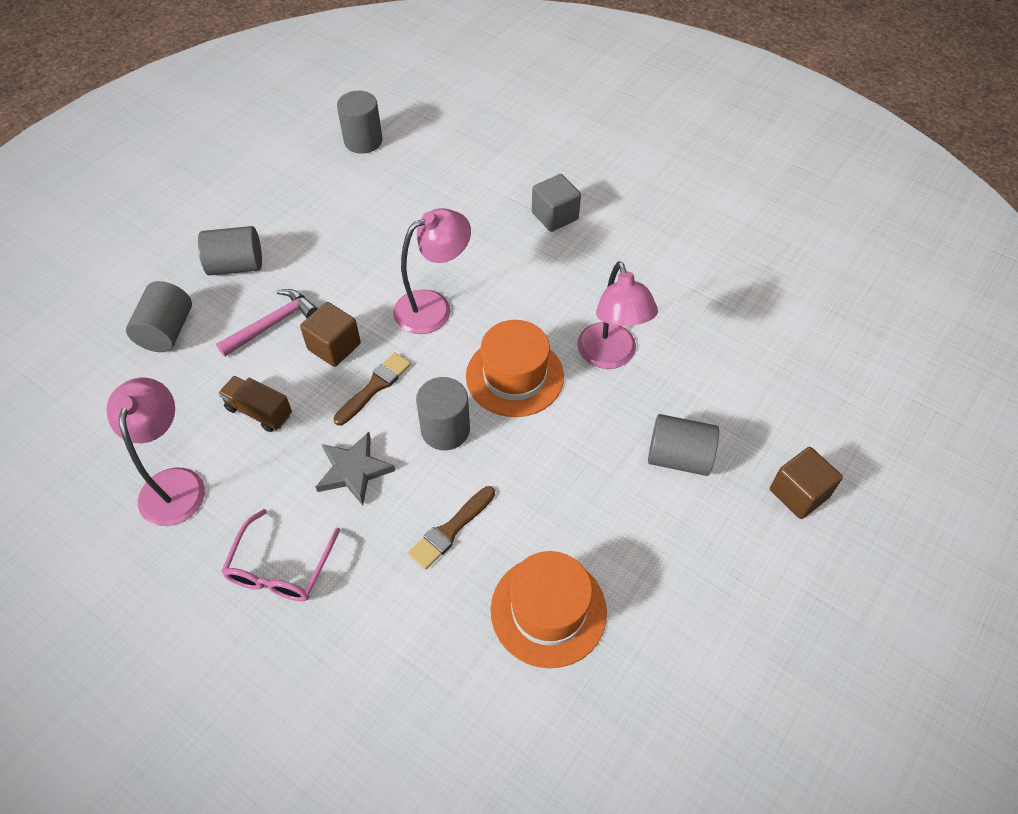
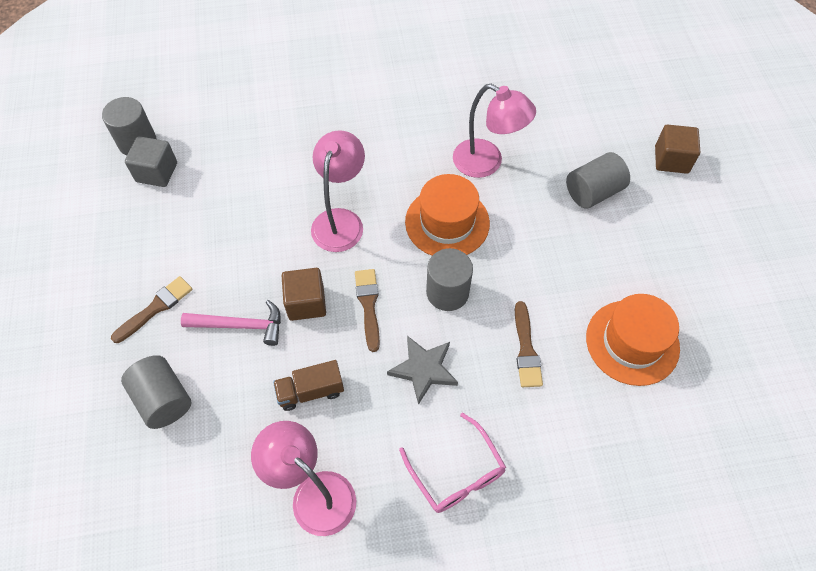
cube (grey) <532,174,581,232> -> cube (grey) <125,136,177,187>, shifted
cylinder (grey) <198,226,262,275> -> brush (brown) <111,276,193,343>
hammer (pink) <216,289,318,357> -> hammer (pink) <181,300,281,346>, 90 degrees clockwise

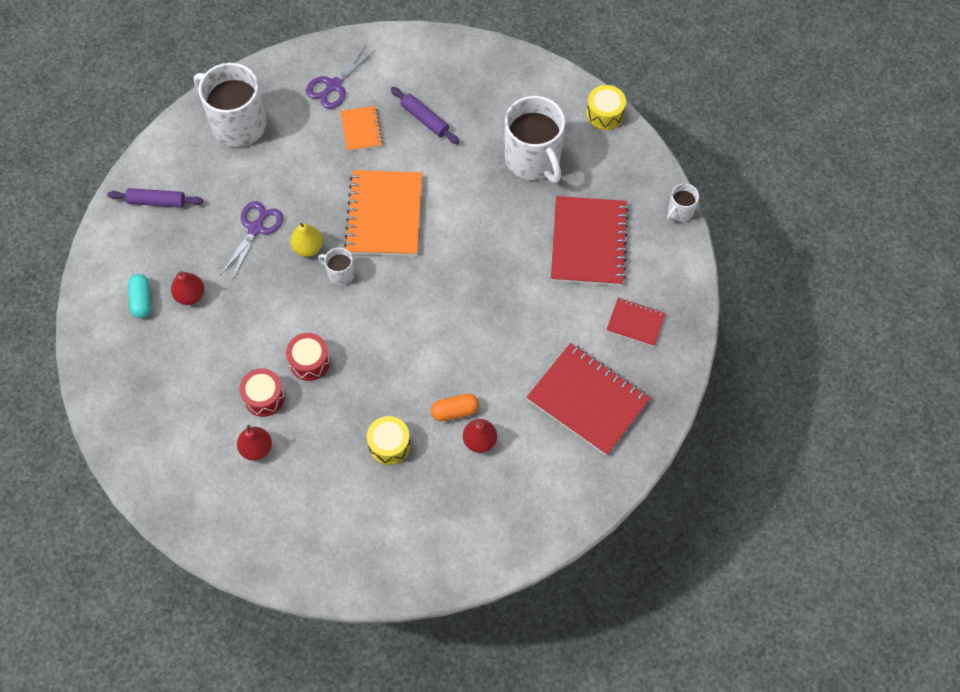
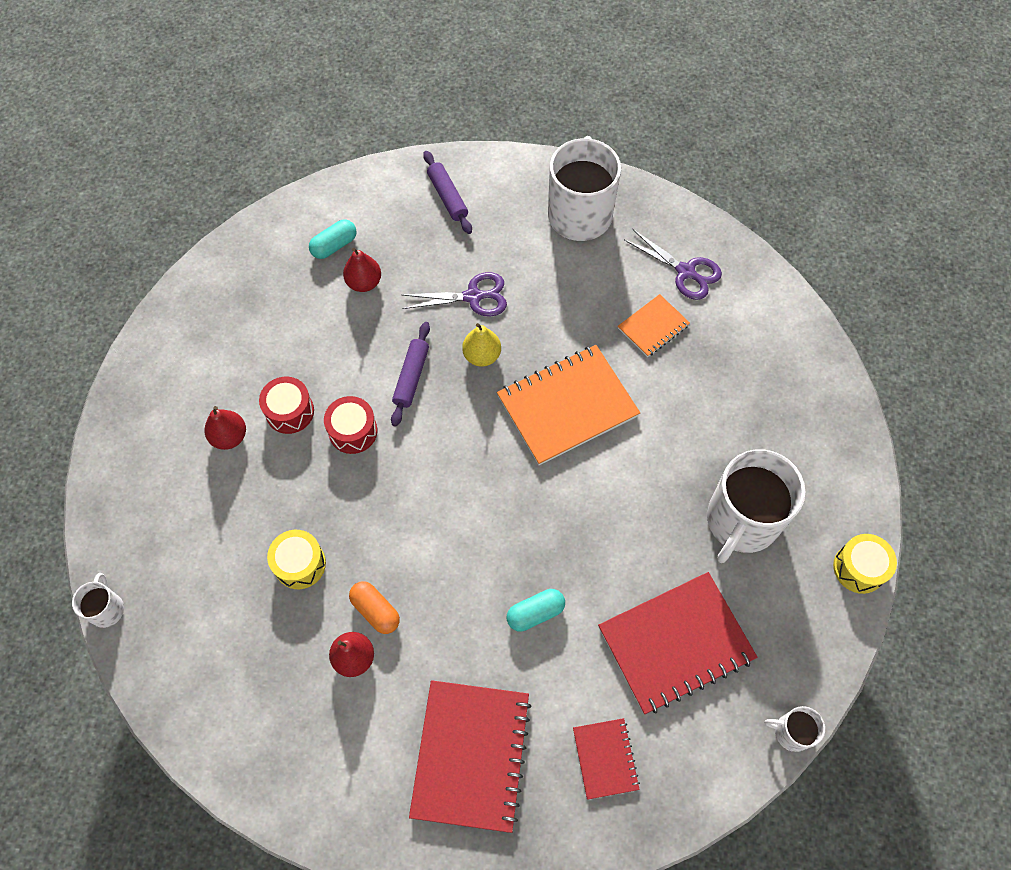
scissors (purple) <306,45,376,109> -> scissors (purple) <624,229,722,300>, 150 degrees counterclockwise
rolling pin (purple) <391,87,460,144> -> rolling pin (purple) <391,322,430,427>, shifted
mug (white) <318,247,355,286> -> mug (white) <72,573,124,628>, shifted
none -> capsule (turquoise) <507,589,565,632>

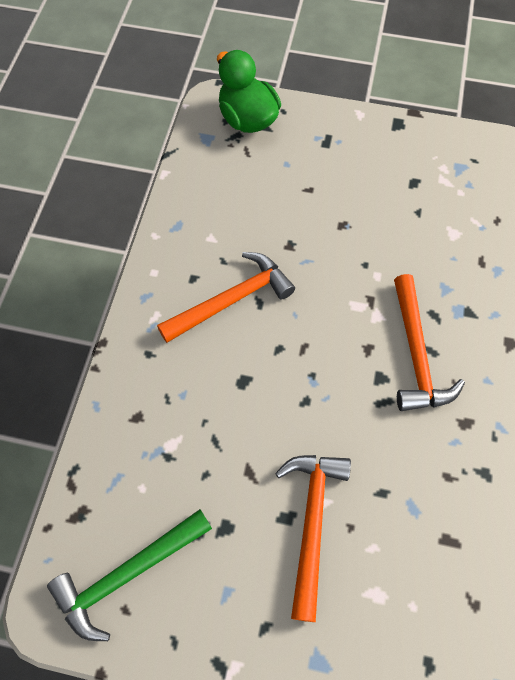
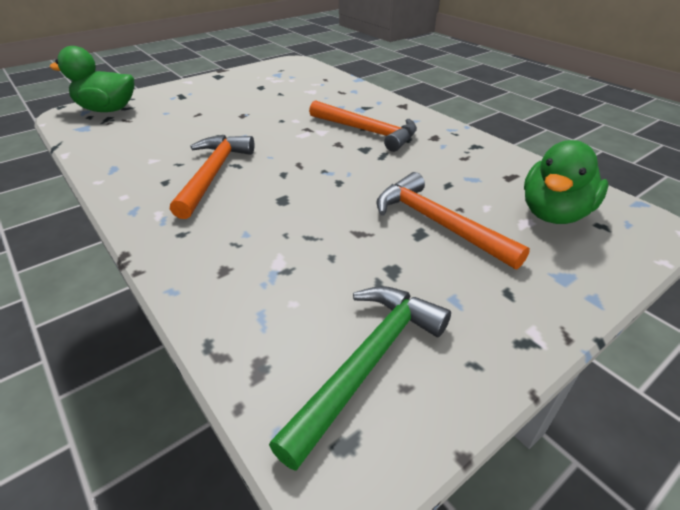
hammer (green) <47,509,212,641> -> hammer (green) <269,286,451,471>, 150 degrees counterclockwise
none -> duck (green) <524,140,609,224>

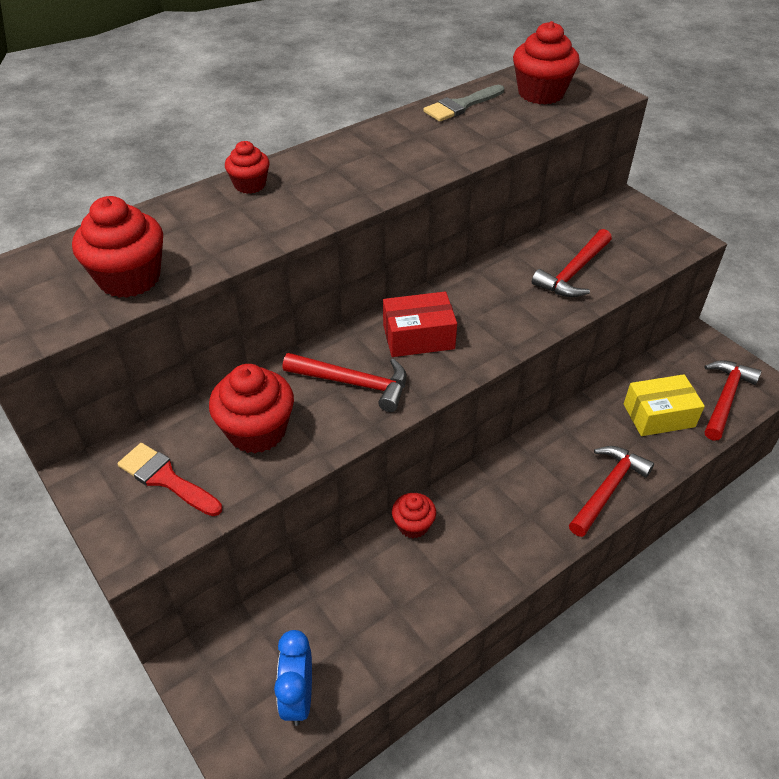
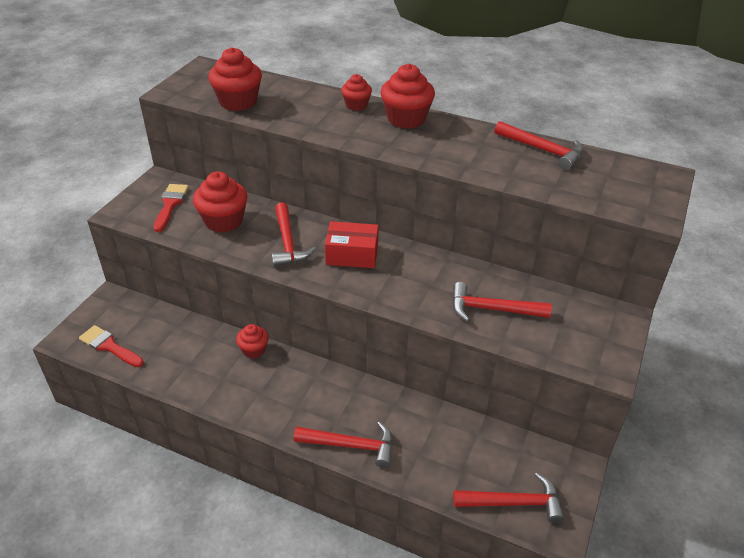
cupcake (red) <513,21,580,105> -> cupcake (red) <381,64,435,129>, shifted
brush (grey) <423,85,504,122> -> hammer (red) <494,121,583,170>
box (red) <383,292,457,357> -> box (red) <325,221,379,268>, 45 degrees counterclockwise
box (yellow) <624,374,705,436> -> none
clock (blue) <274,630,312,726> -> brush (red) <79,325,144,367>

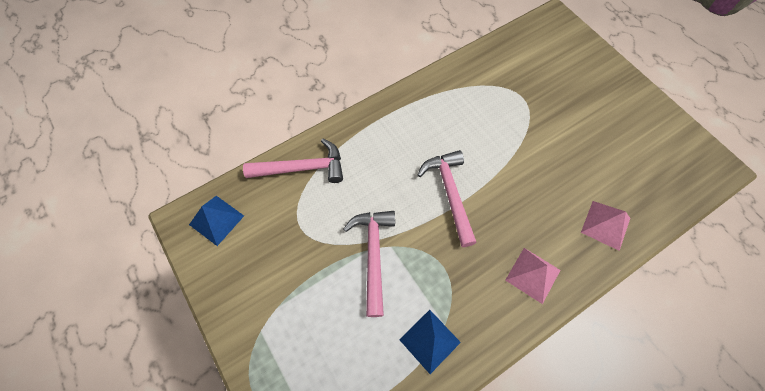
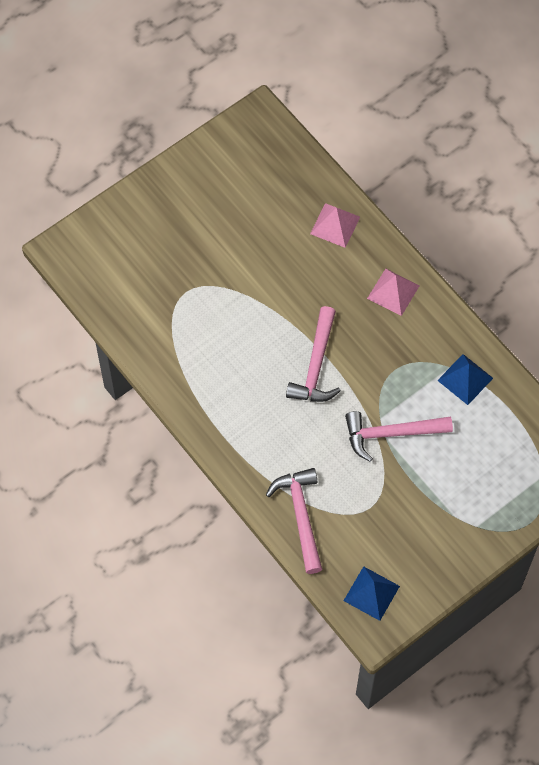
hammer (pink) <418,150,477,247> -> hammer (pink) <286,306,341,402>, 60 degrees counterclockwise

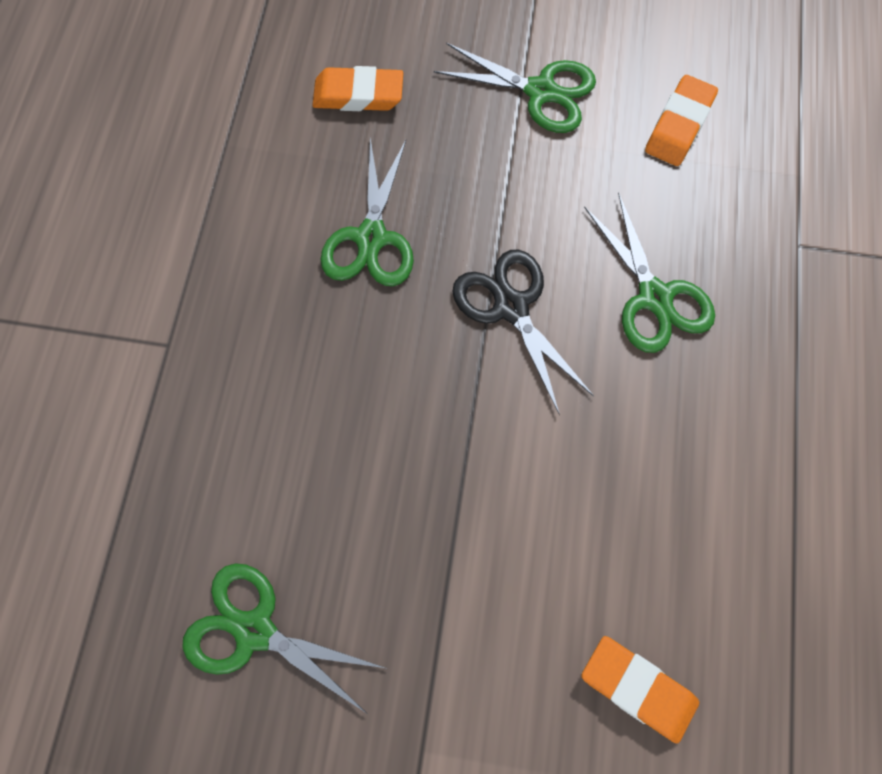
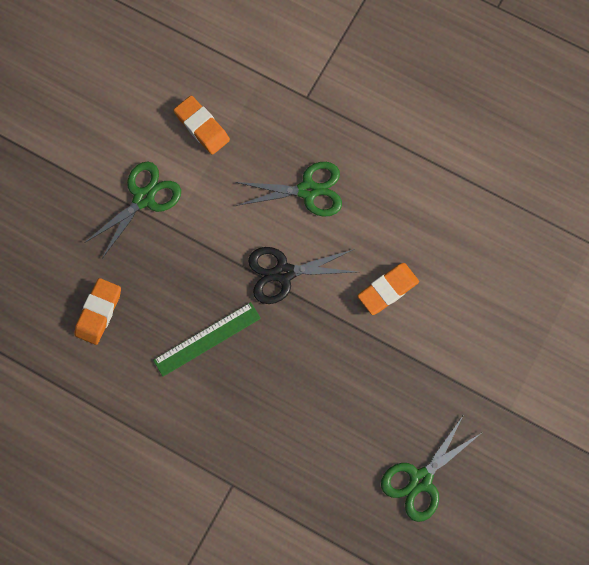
scissors (green) <321,138,414,286> -> ruler (green) <153,302,261,377>
eraser (orange) <581,636,699,743> -> eraser (orange) <357,263,419,315>, shifted

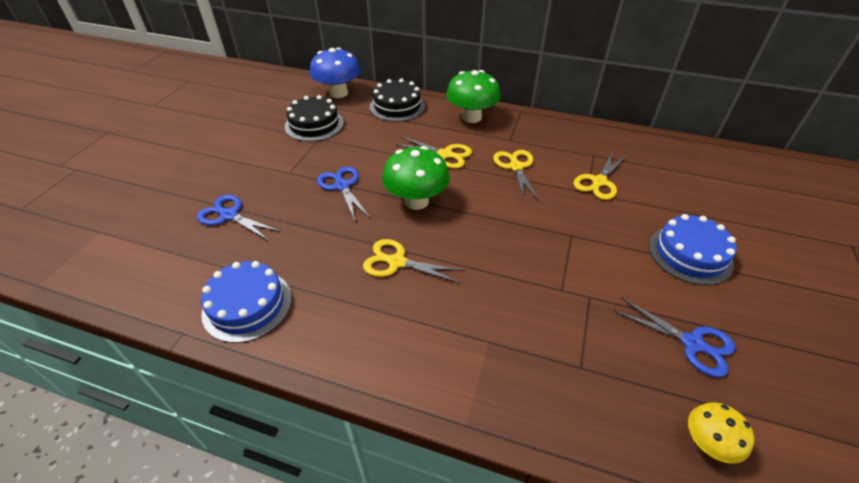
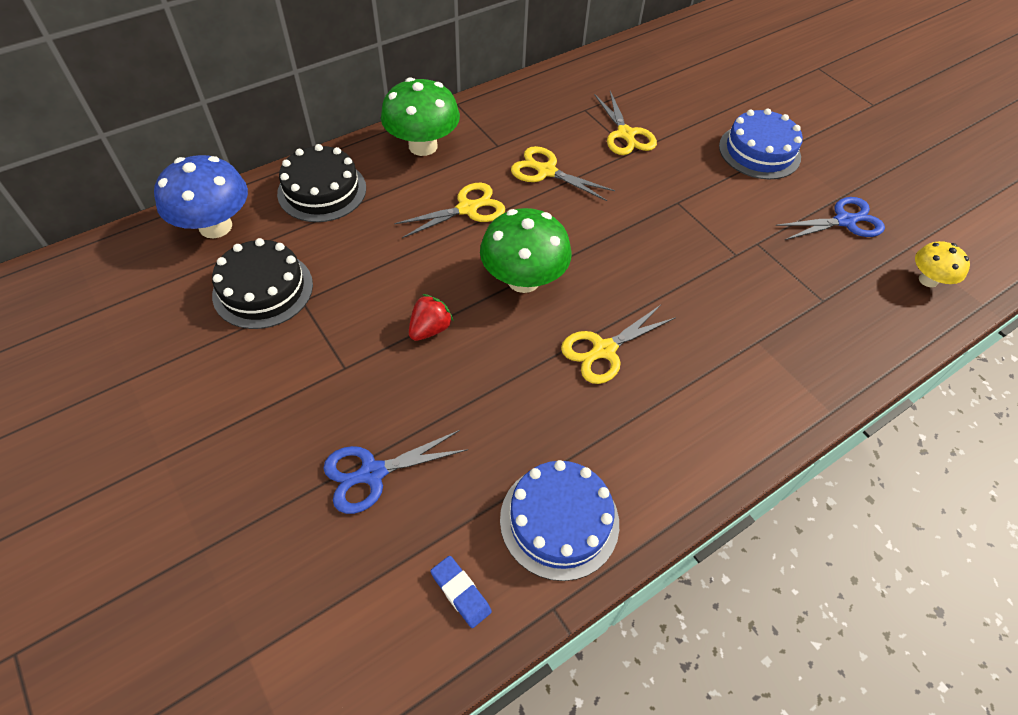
scissors (blue) <317,166,370,221> -> strawberry (red) <409,294,454,341>
none -> eraser (blue) <430,556,492,628>

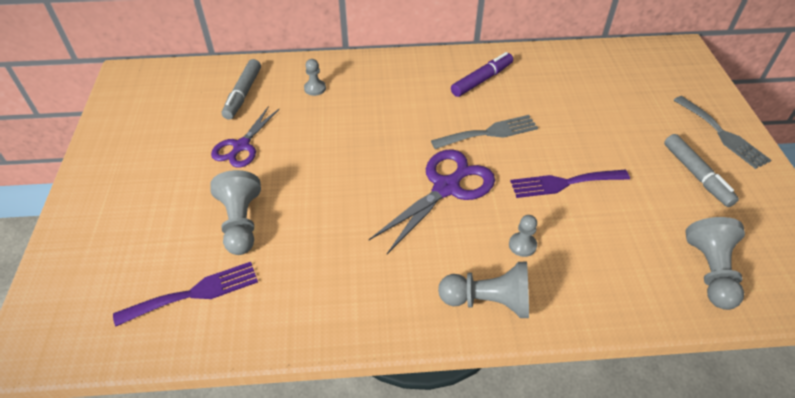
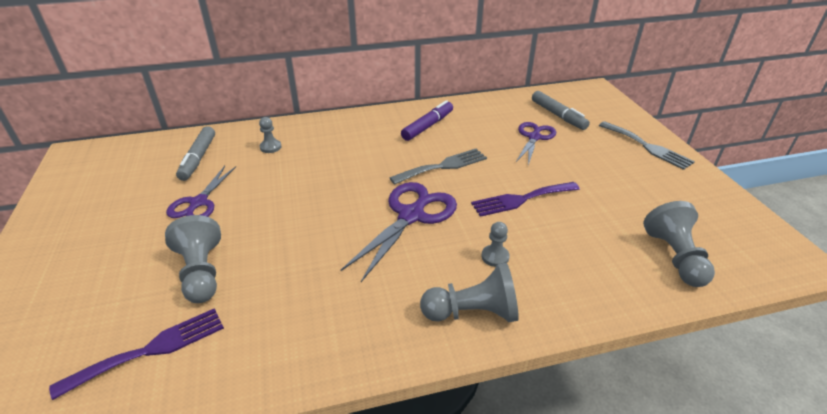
marker (grey) <664,134,739,207> -> marker (grey) <532,91,590,130>, shifted
none -> scissors (purple) <516,122,556,165>

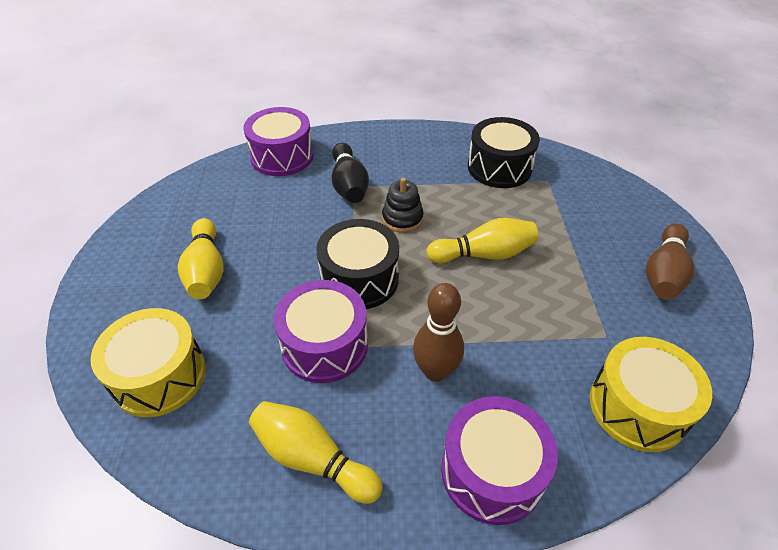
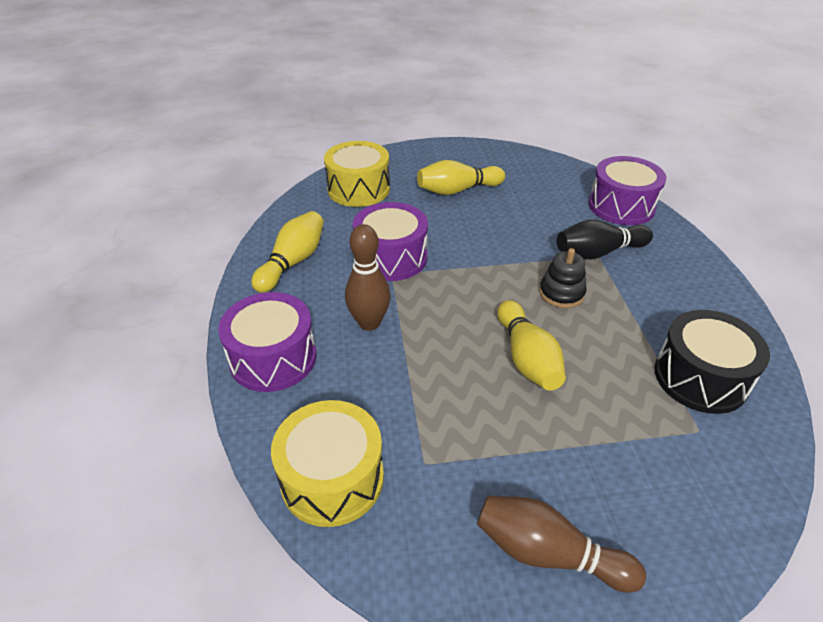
drum (black) <316,219,399,309> -> none

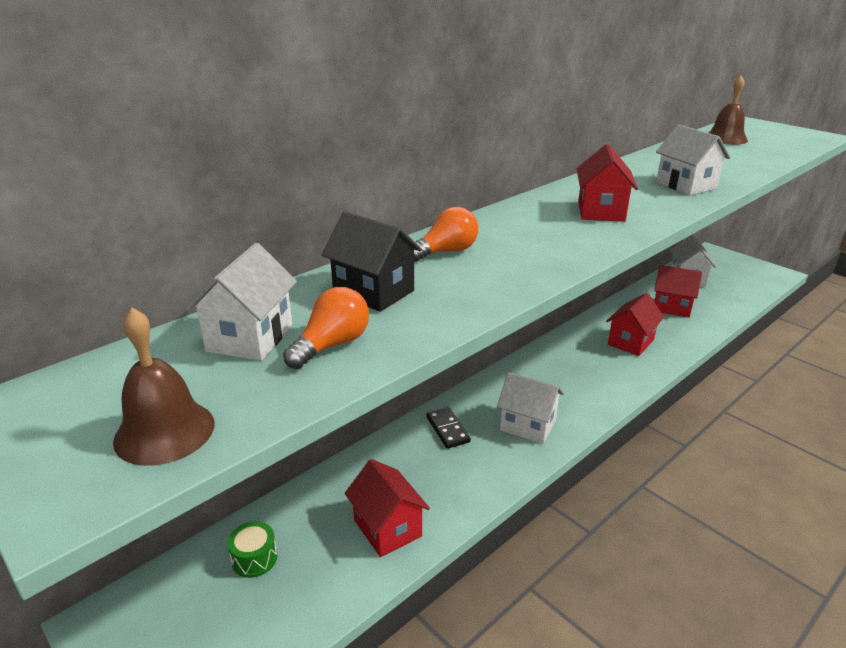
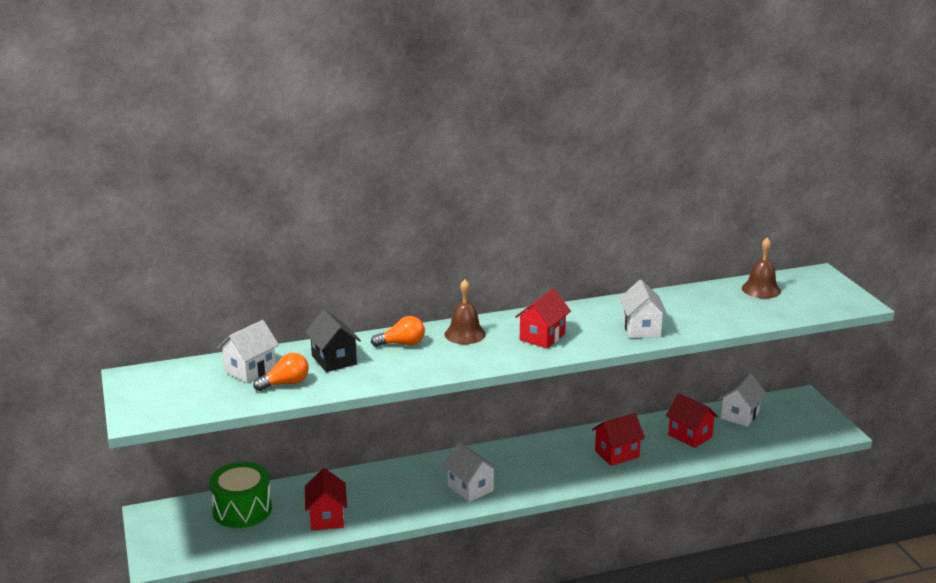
bell (brown) <113,308,214,466> -> bell (brown) <445,279,486,344>, shifted
domino (black) <426,407,471,449> -> none
drum (green) <227,521,277,578> -> drum (green) <209,462,272,528>, x2.06

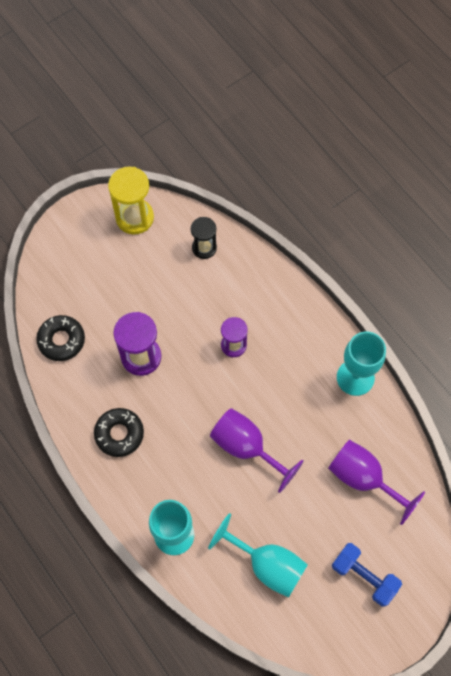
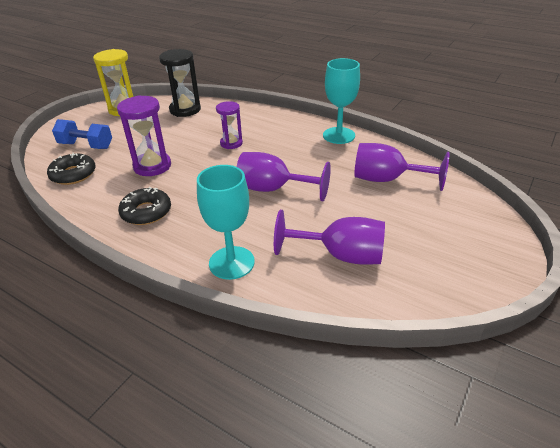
hourglass (black) <191,217,217,259> -> hourglass (black) <159,49,201,117>, x1.56
goblet (turquoise) <208,513,308,598> -> goblet (purple) <274,210,385,264>
dumbbell (blue) <332,543,402,606> -> dumbbell (blue) <52,119,112,149>, shifted

